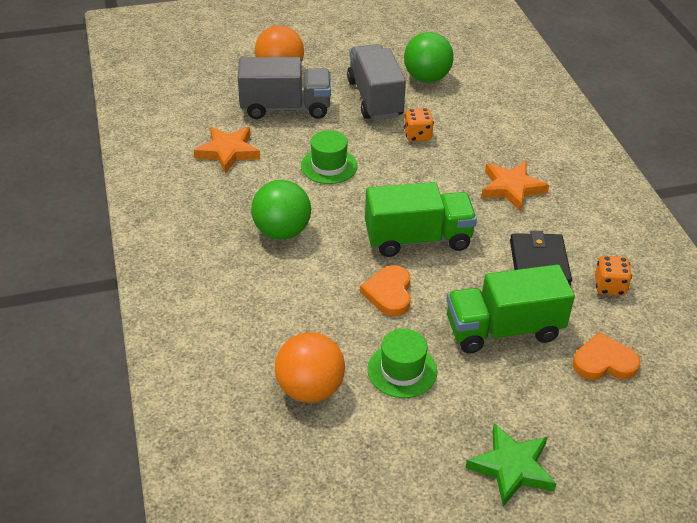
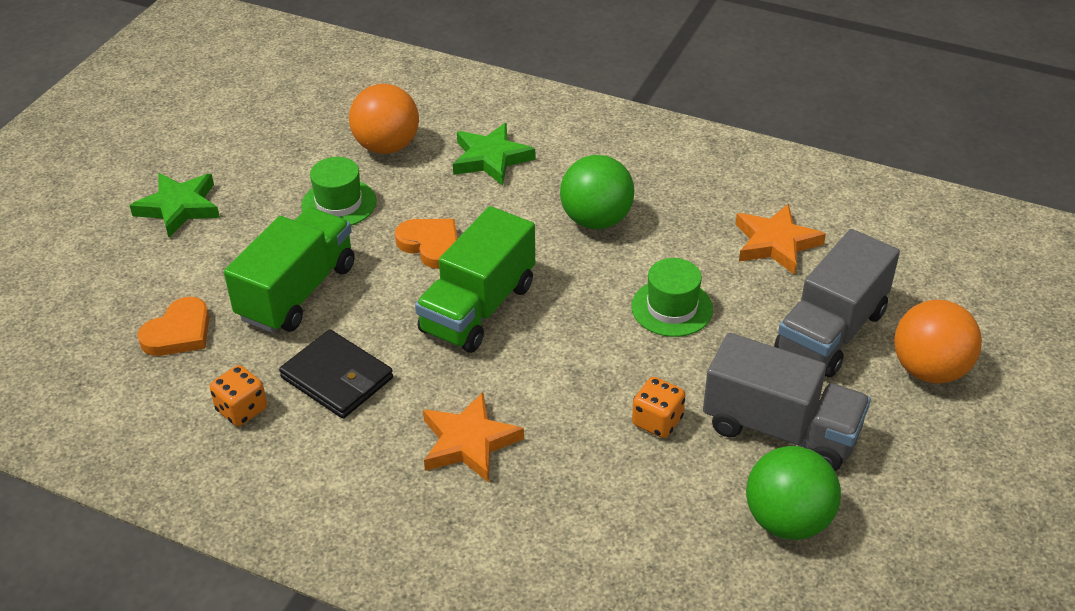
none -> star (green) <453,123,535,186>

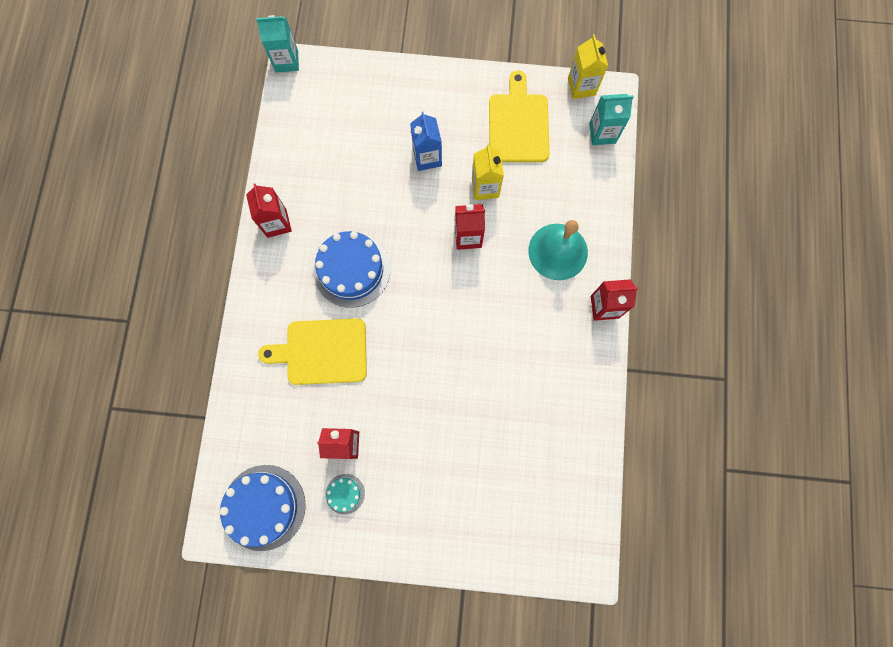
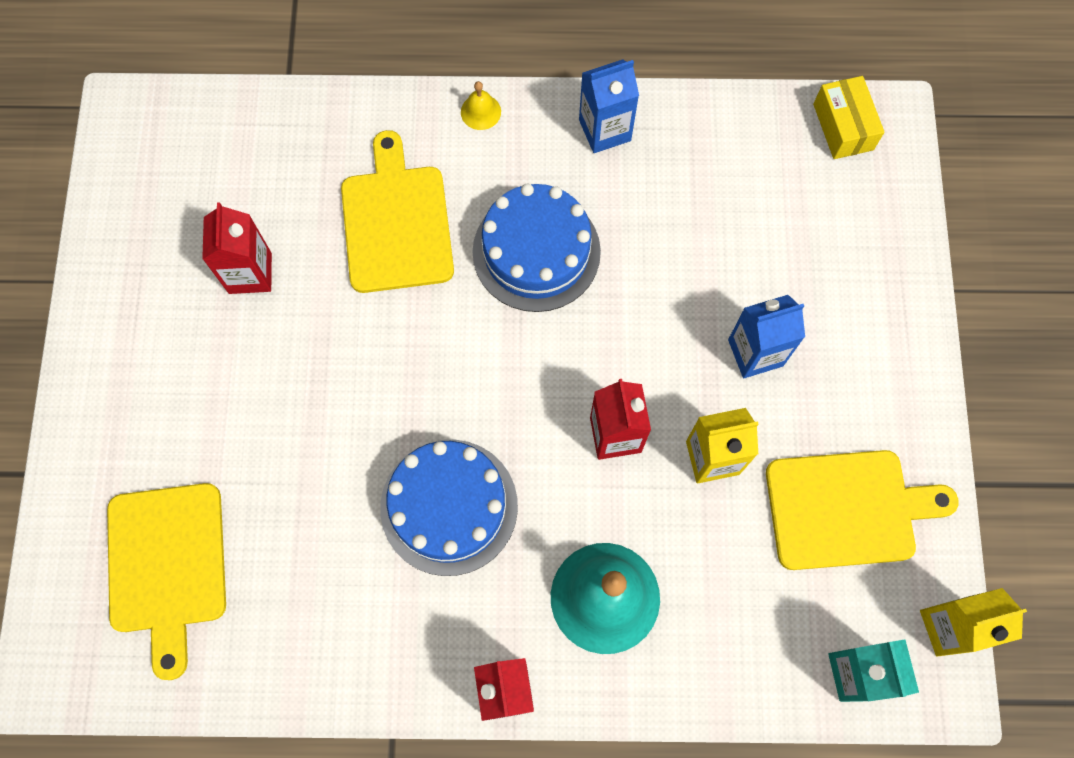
carton (turquoise) <256,15,299,73> -> none
carton (red) <246,184,292,238> -> carton (blue) <579,59,639,153>
cake (blue) <220,465,306,551> -> cake (blue) <380,440,518,576>, shifted
cake (turquoise) <326,474,365,515> -> none
none -> box (yellow) <813,76,885,159>
none -> bell (yellow) <461,81,501,130>
none -> cutting board (yellow) <107,483,226,680>

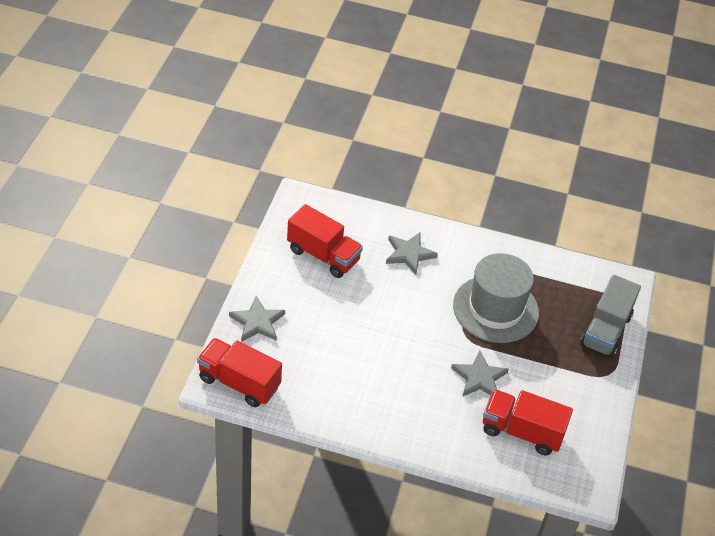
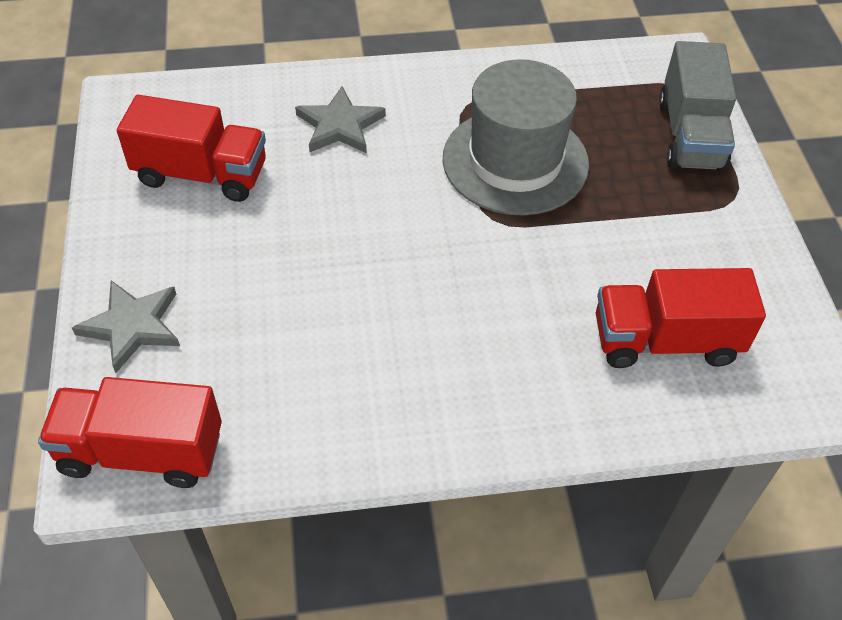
star (grey) <451,351,509,397> -> none

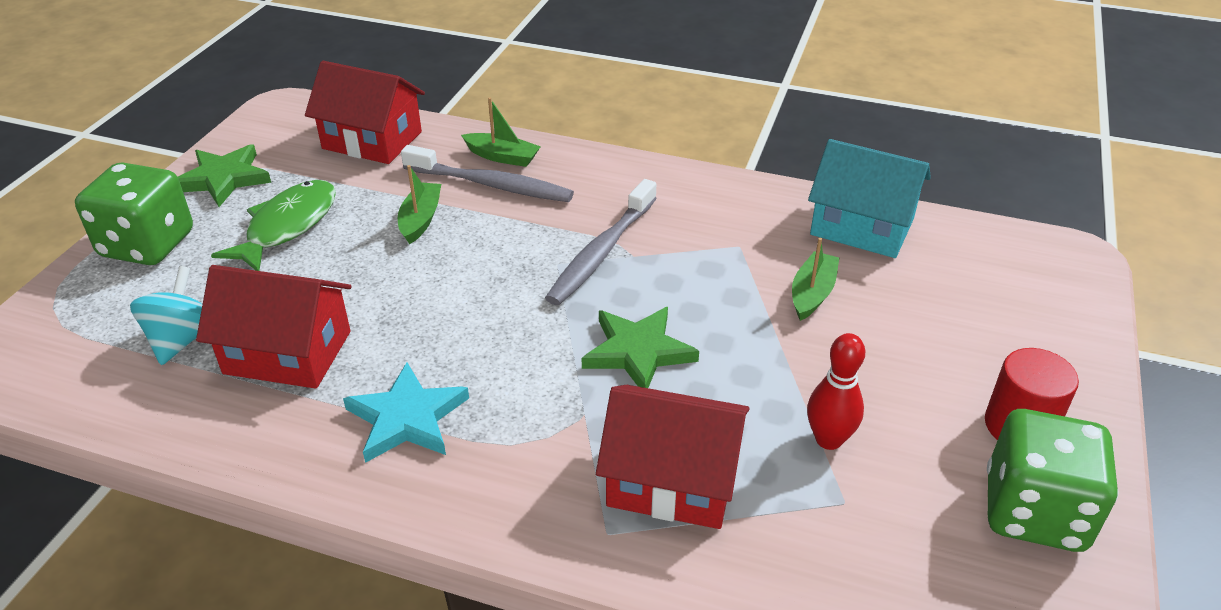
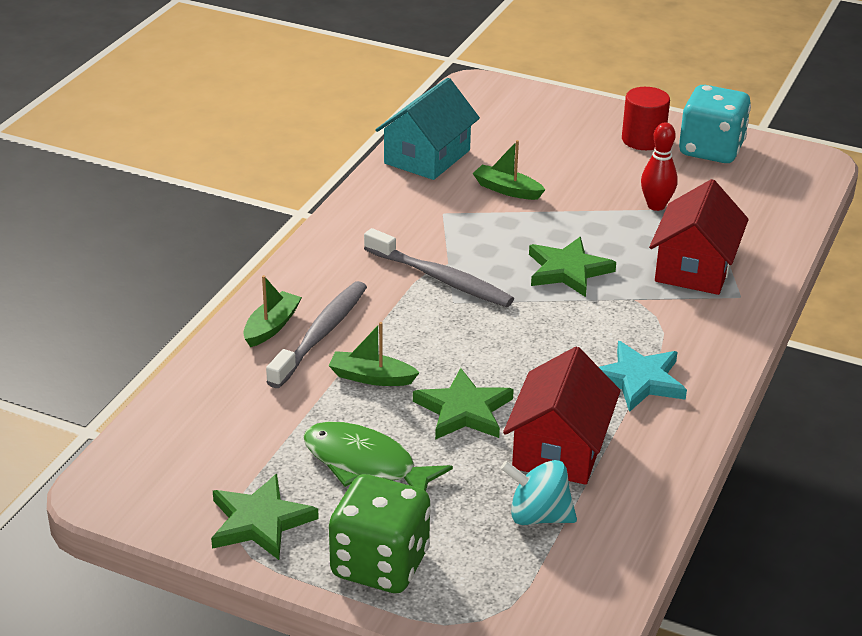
house (red) <305,61,425,164> -> none
dice (green) <987,409,1119,552> -> dice (turquoise) <679,85,751,163>
none -> star (green) <413,368,514,440>

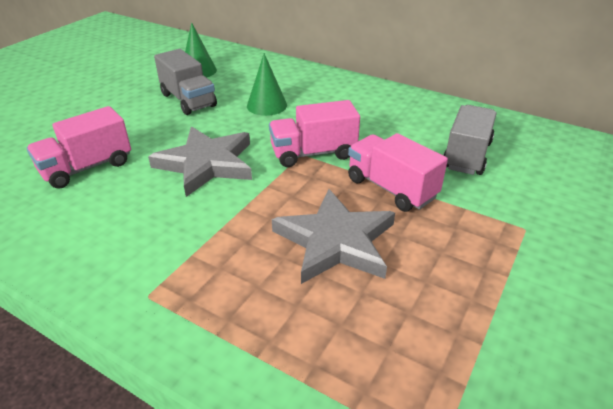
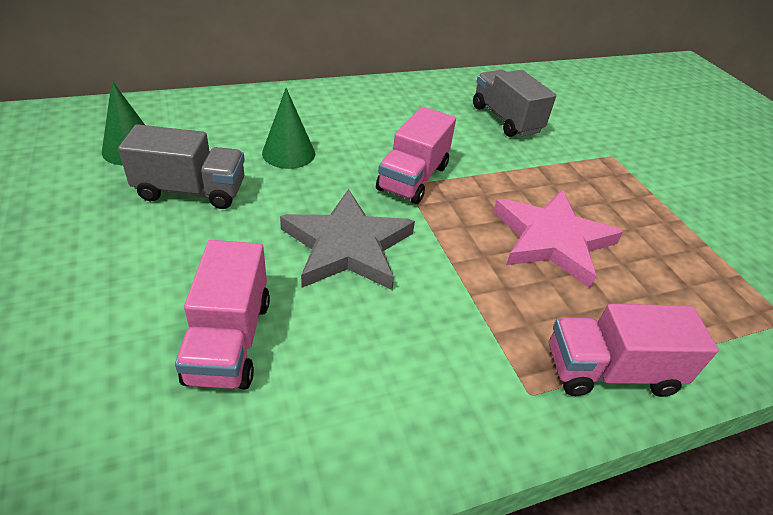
truck (pink) <348,133,448,212> -> truck (pink) <549,304,719,397>, shifted
star (grey) <272,189,395,284> -> star (pink) <493,190,623,288>

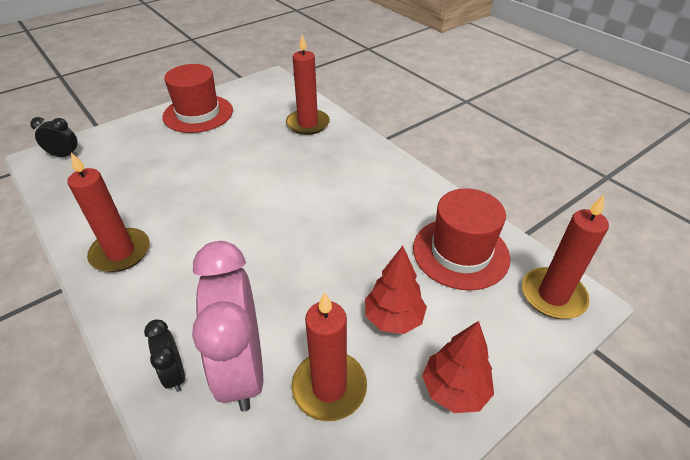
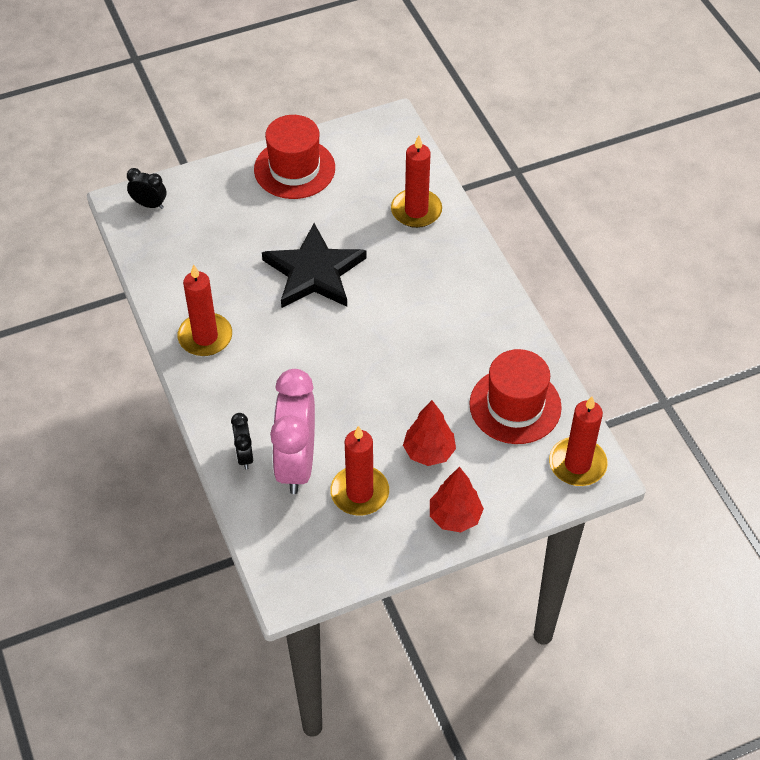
none -> star (black) <262,223,366,308>

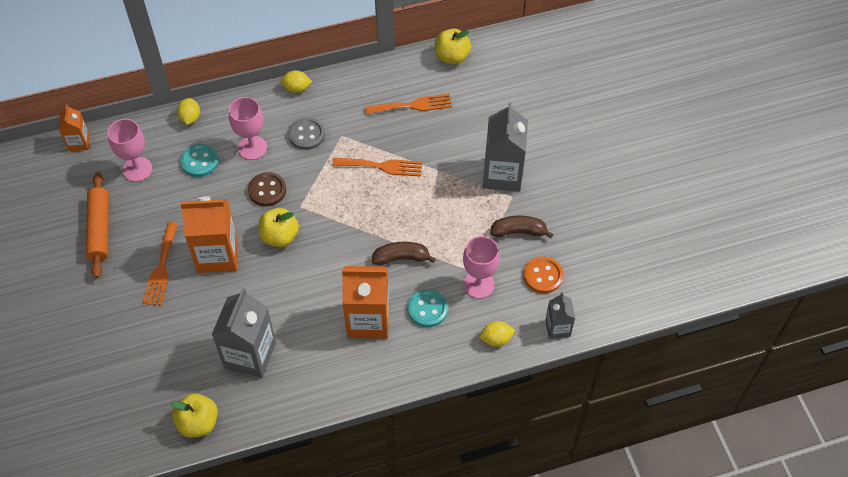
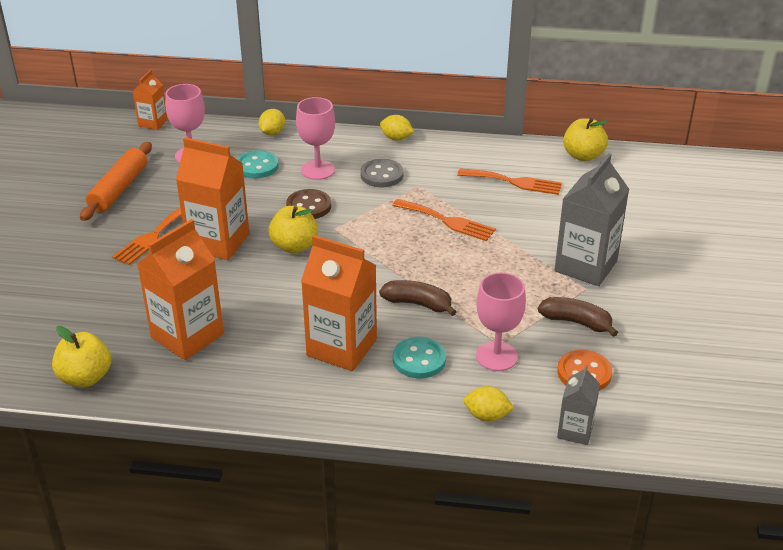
carton (grey) <212,288,276,378> -> carton (orange) <137,219,224,360>

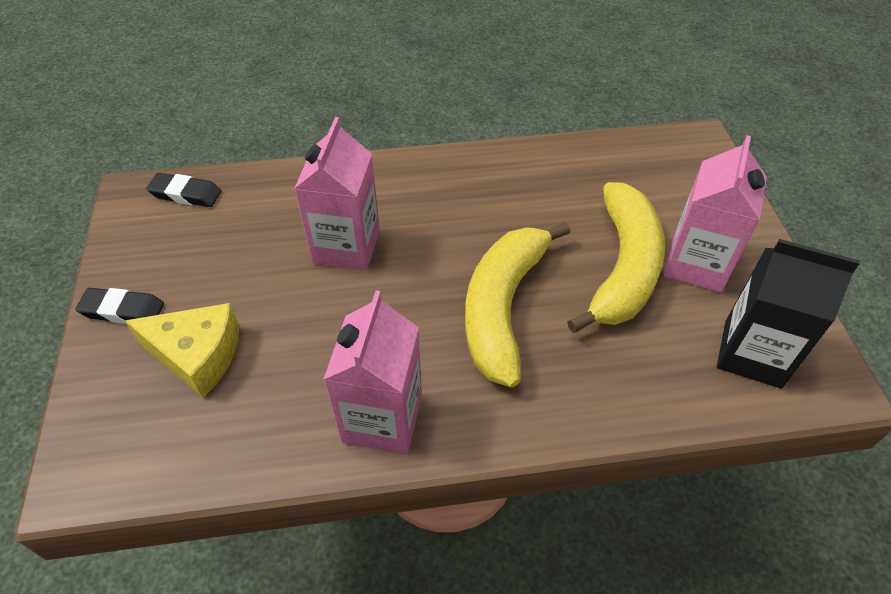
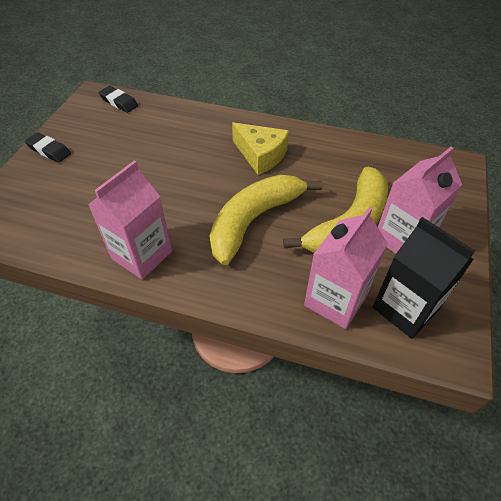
carton (pink) <294,117,380,271> -> carton (pink) <304,207,388,329>, shifted
cheese (yellow) <125,303,239,398> -> cheese (yellow) <232,122,289,175>, shifted

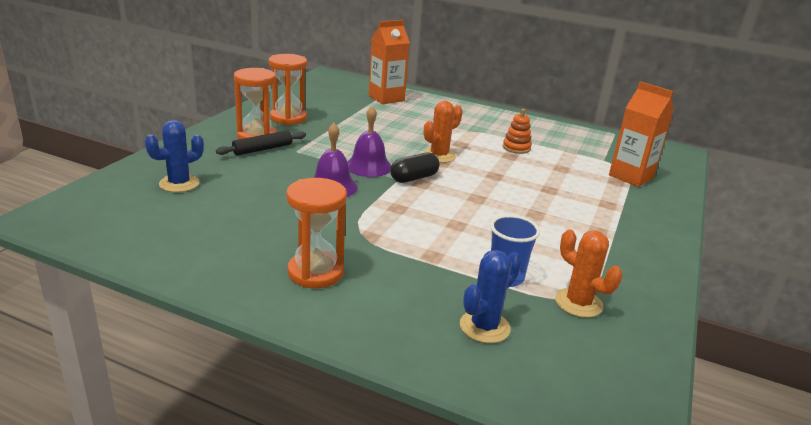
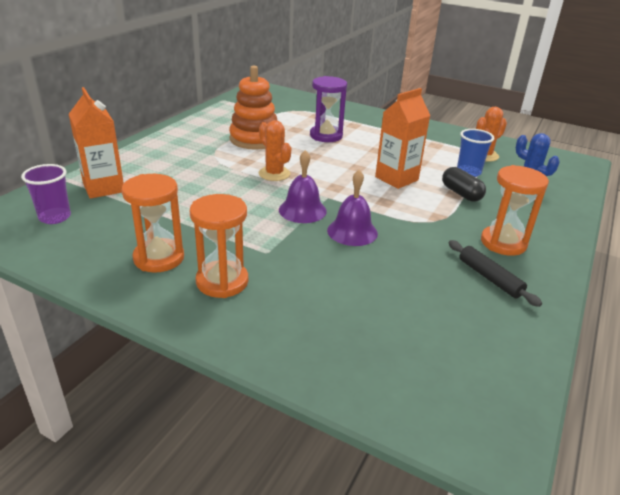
carton (orange) <609,81,674,187> -> carton (orange) <375,88,430,189>, shifted
stacking toy (orange) <503,109,532,154> -> stacking toy (orange) <229,66,277,150>, x1.95
cactus (blue) <145,120,204,192> -> none
rolling pin (black) <216,130,306,155> -> rolling pin (black) <448,240,542,307>, shifted
capsule (black) <390,152,440,183> -> capsule (black) <442,167,486,202>, shifted
none -> hourglass (purple) <310,76,347,142>
none -> cup (purple) <21,164,71,224>

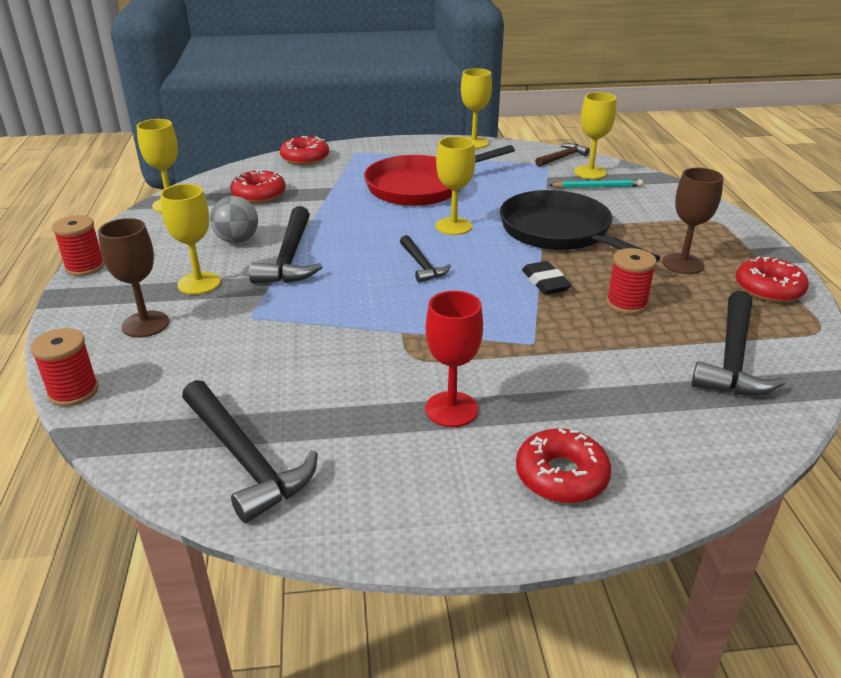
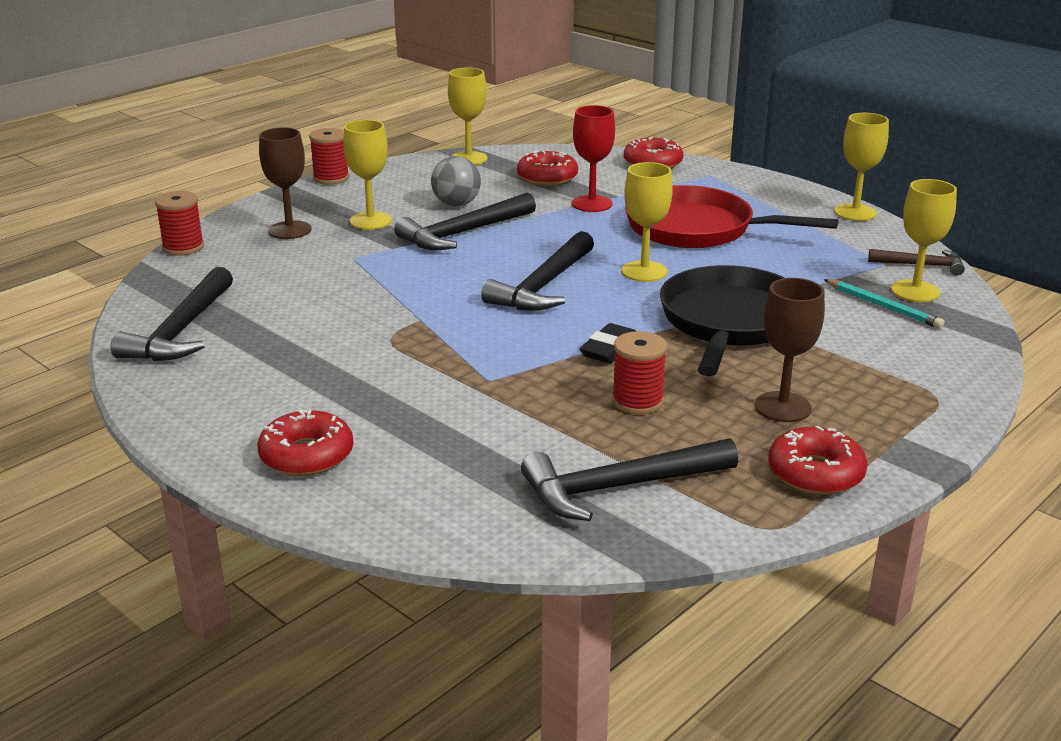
hammer (black) <400,235,451,283> -> hammer (black) <481,231,594,311>, x1.72
goblet (red) <425,291,483,427> -> goblet (red) <572,105,615,212>, shifted

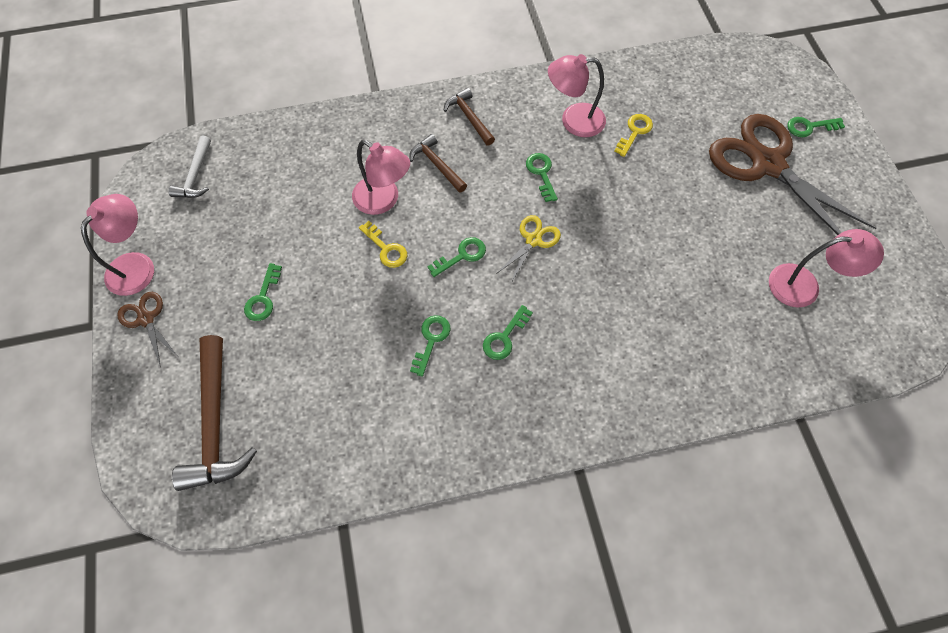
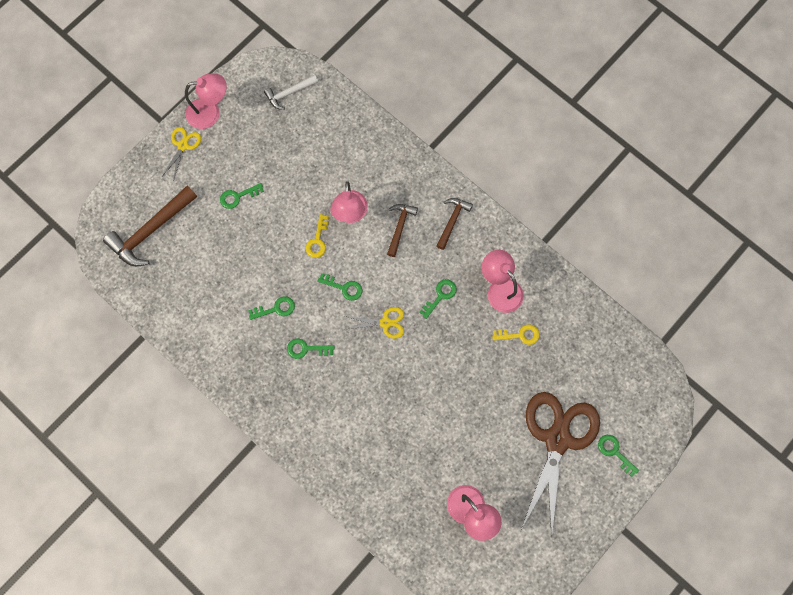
scissors (brown) <117,292,177,367> -> scissors (yellow) <161,127,201,182>

